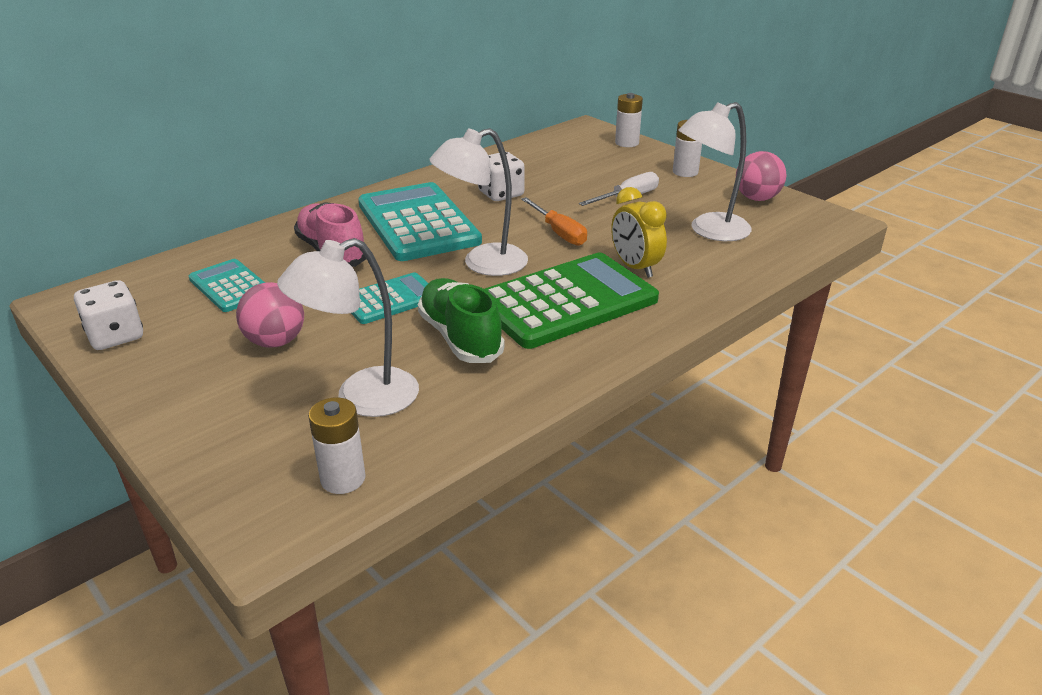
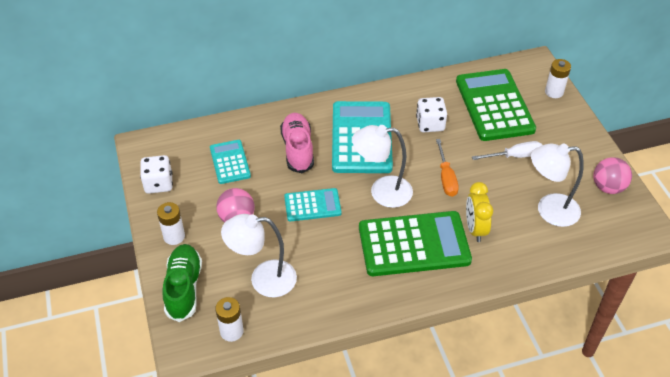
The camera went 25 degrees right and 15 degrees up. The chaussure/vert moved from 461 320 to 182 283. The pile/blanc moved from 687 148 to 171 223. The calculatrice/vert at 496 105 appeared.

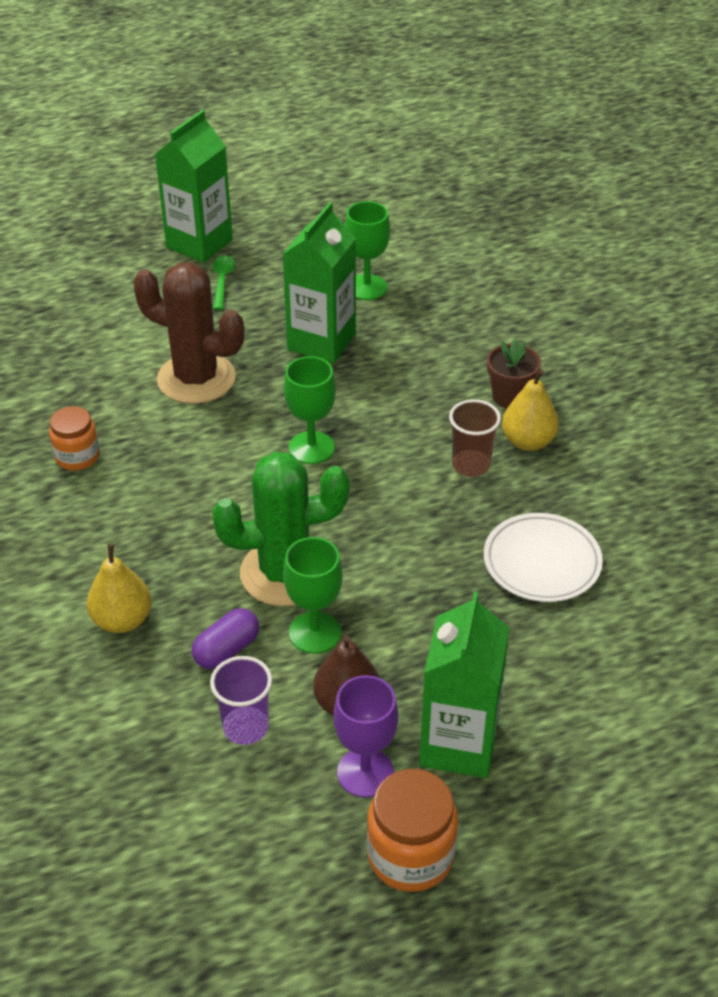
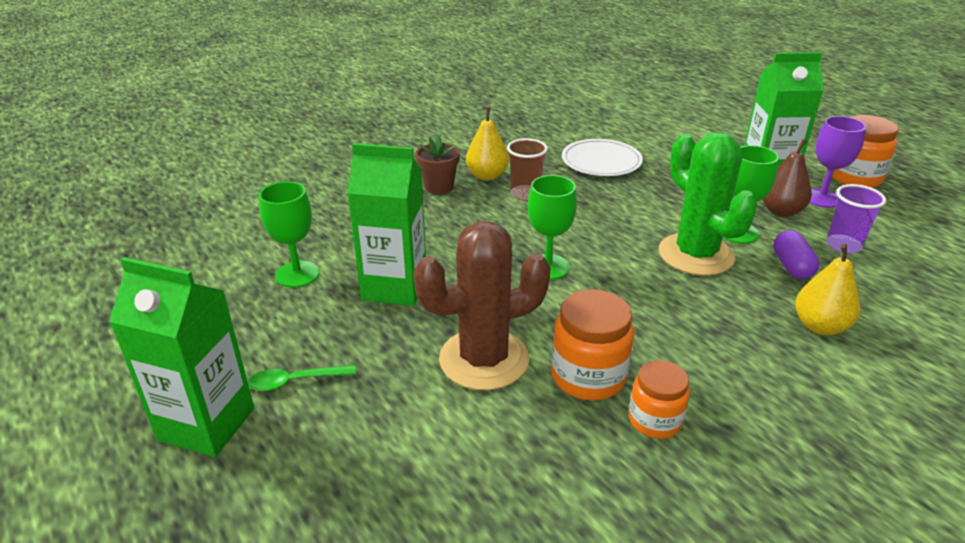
The camera went 105 degrees left and 10 degrees down. The cactus/marron at 188 333 turned 60 degrees clockwise. The gélule/violet at 225 638 turned 60 degrees clockwise. The bocal/orange at 592 345 appeared.

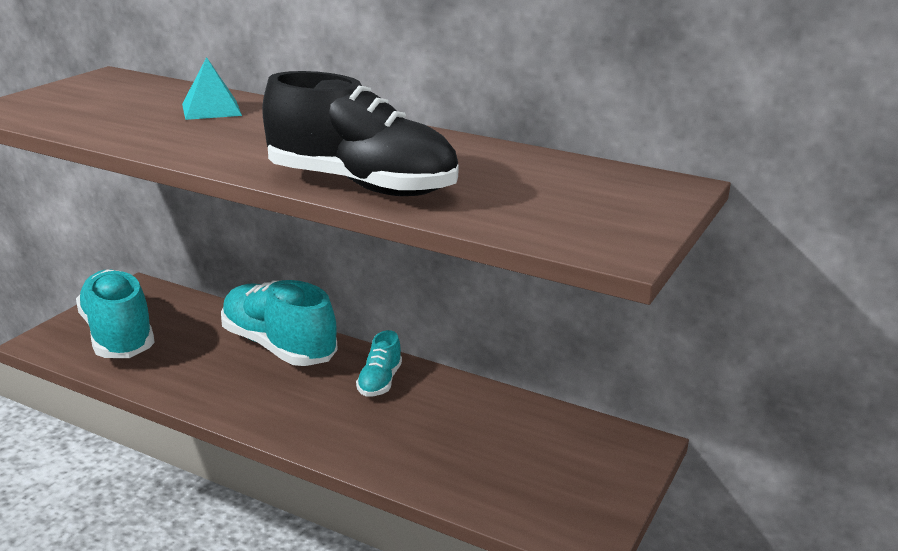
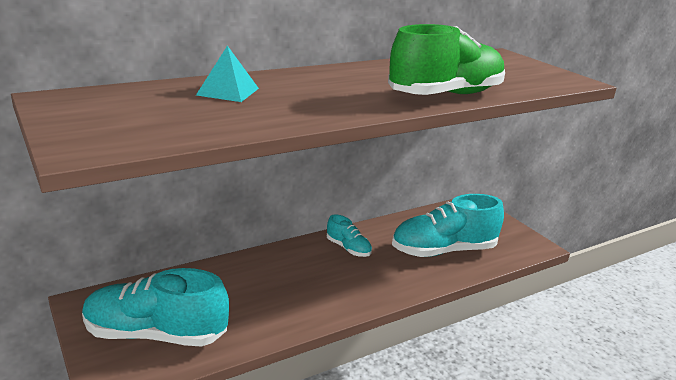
The camera went 60 degrees left and 0 degrees up. The chaussure/turquoise moved from 279 323 to 448 225. The chaussure/noir at 360 133 became the chaussure/vert at 446 59.

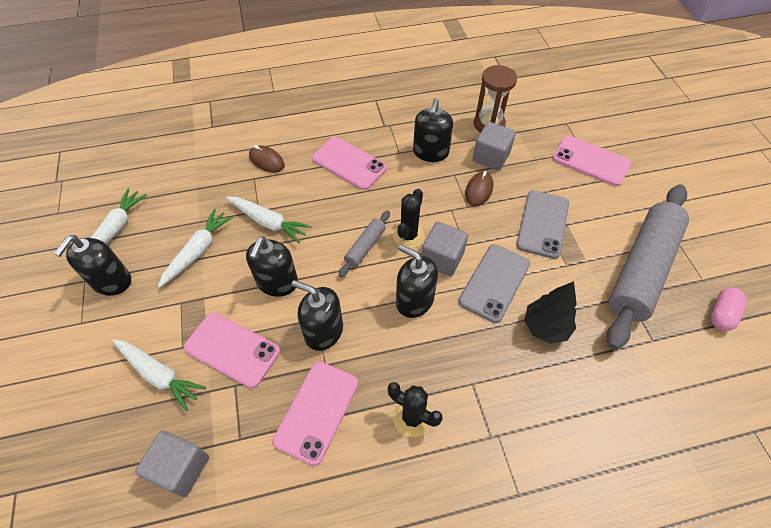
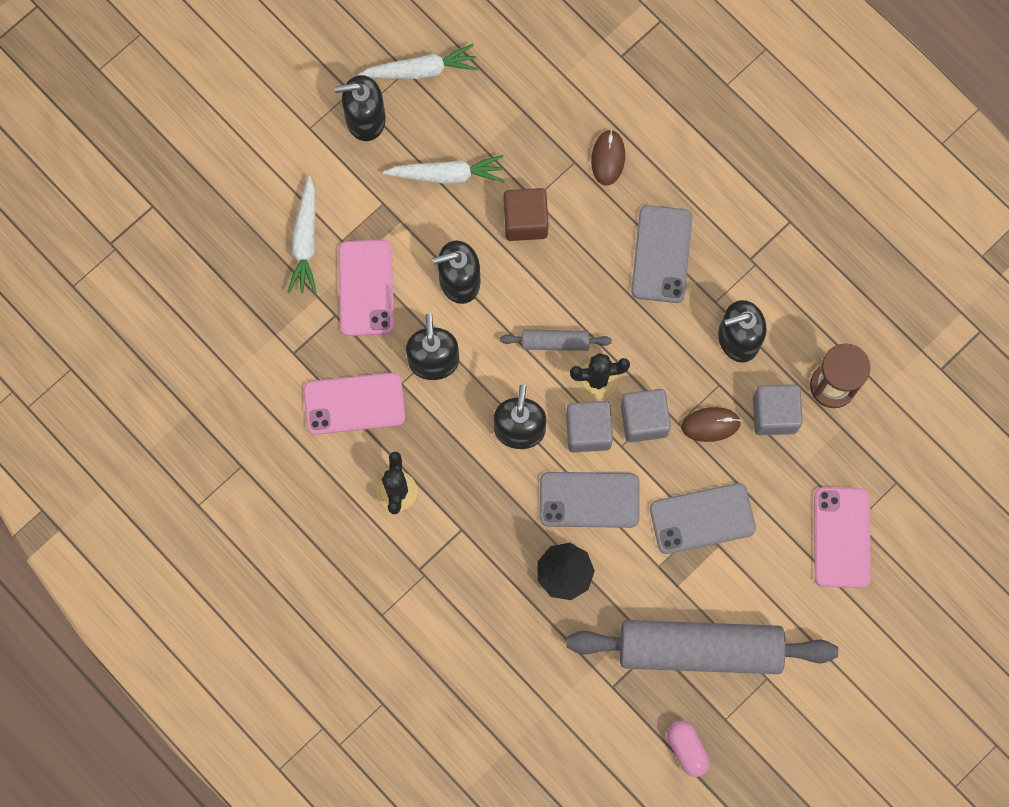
The camera went 60 degrees right and 20 degrees up. The cube/gris moved from 172 464 to 646 415. The carotte/blanc at 268 220 was replaced by the cube/marron at 526 214. The téléphone/rose at 349 163 became the téléphone/gris at 662 254. The gélule/rose at 729 309 turned 60 degrees clockwise.

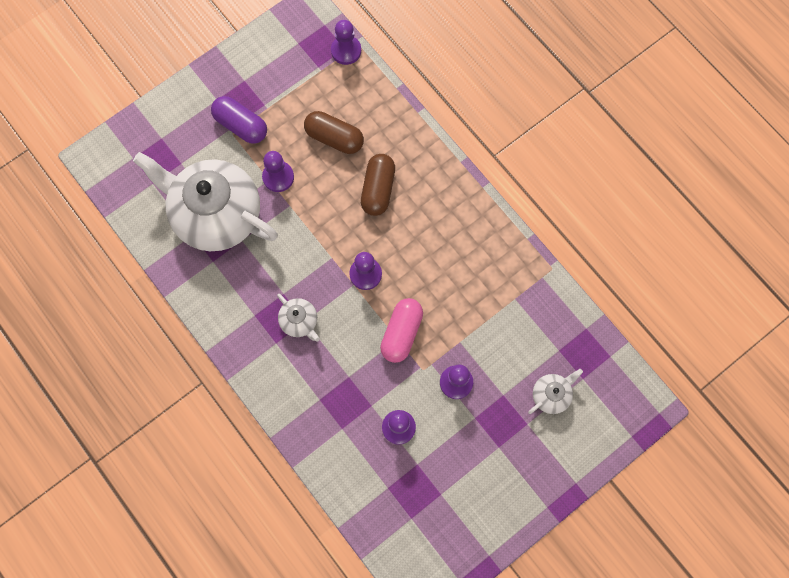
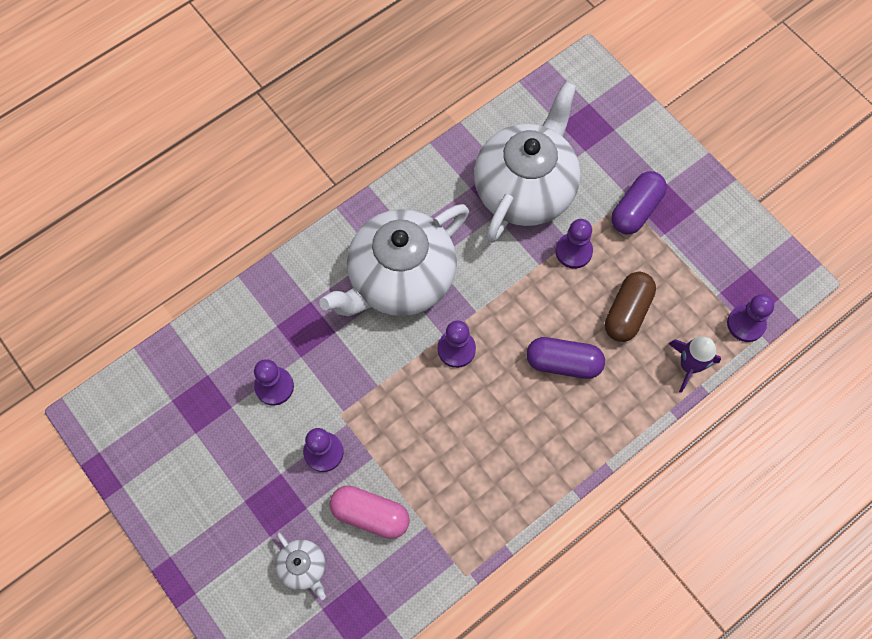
The camera went 90 degrees right and 5 degrees down. The théière/blanc at 298 318 changed to 2.41 times the size. The gélule/marron at 378 185 became the gélule/violet at 565 358. The gélule/rose moved from 401 330 to 370 512. The fusée/violet at 695 364 appeared.

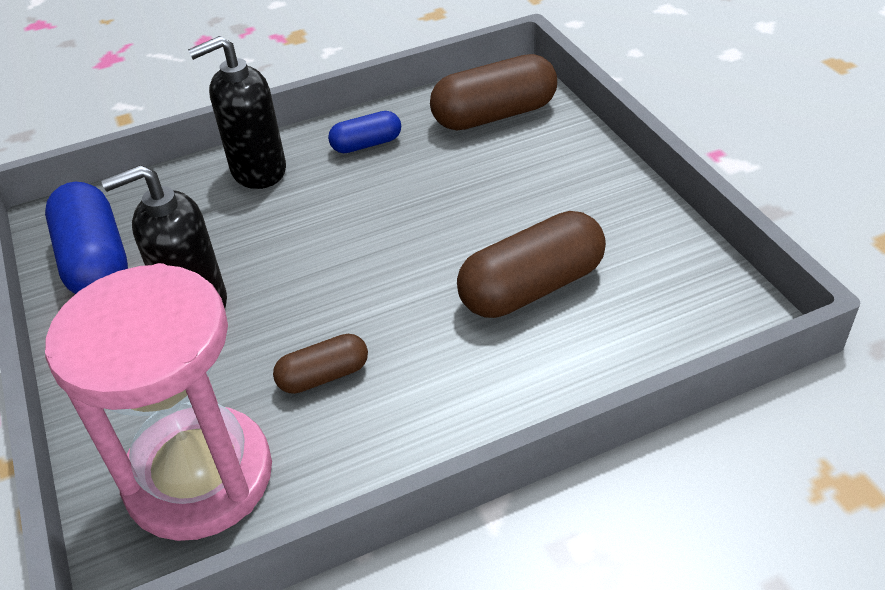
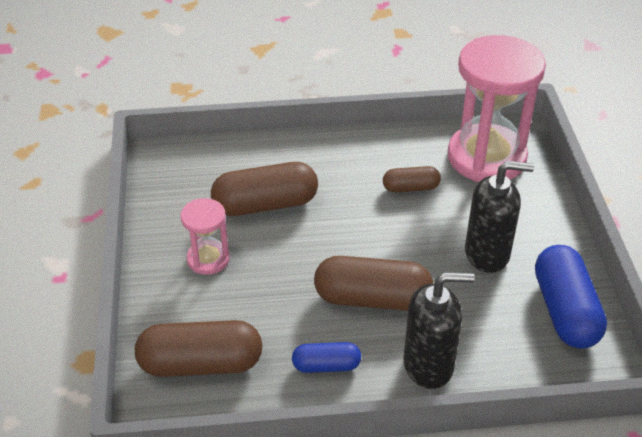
The camera went 165 degrees left and 0 degrees up. The sablier/rose at 205 236 appeared. The gélule/marron at 373 283 appeared.

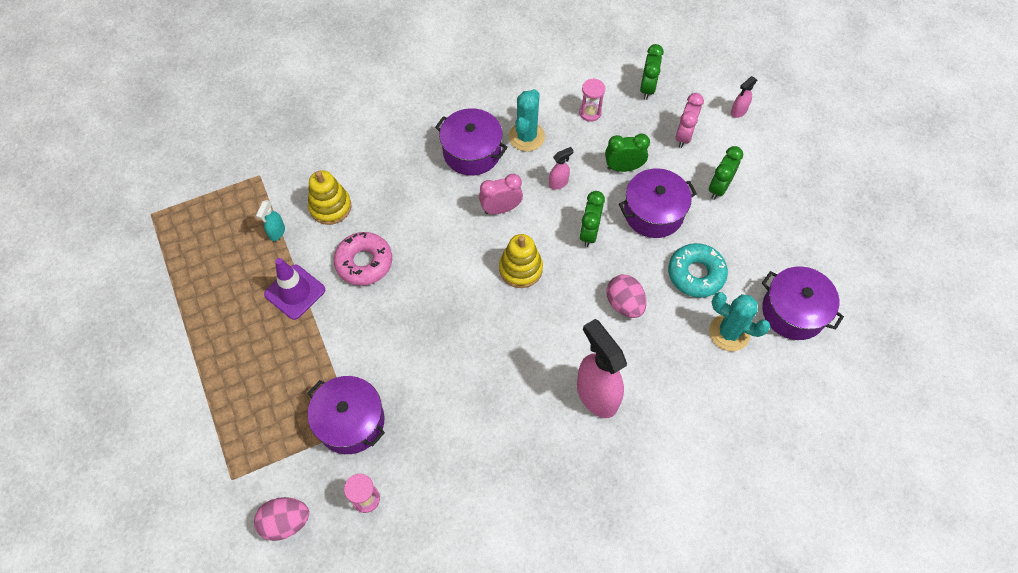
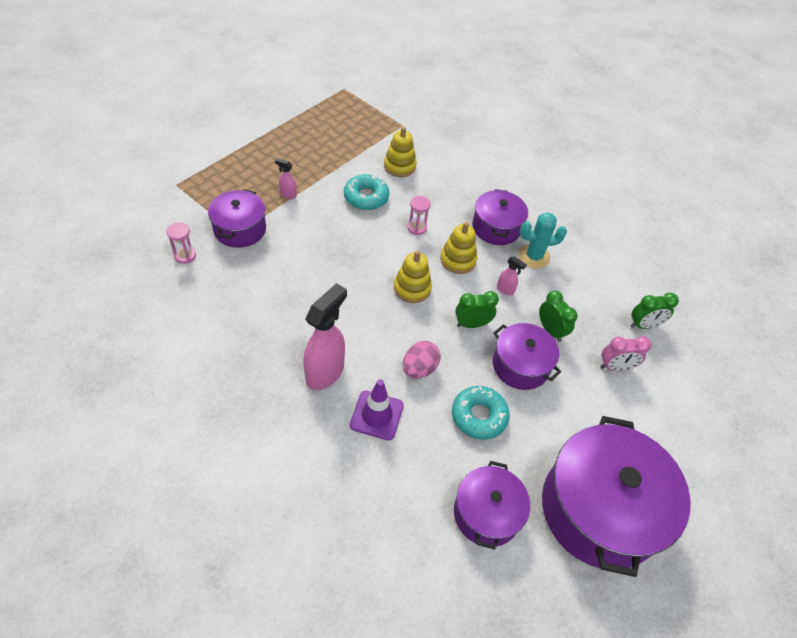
The camera went 60 degrees right and 10 degrees down. The œuf/rose at 281 519 disappeared. The vaporisateur/turquoise at 270 220 disappeared. The cône de chantier/violet moved from 294 289 to 377 409. The beignet/rose at 363 259 became the beignet/turquoise at 366 192. The réveil/rose at 501 194 was replaced by the jouet à empiler/jaune at 458 248. The sablier/rose moved from 592 100 to 419 215. The réveil/vert at 726 173 disappeared. The cactus/turquoise at 740 321 disappeared. The vaporisateur/rose moved from 744 97 to 286 178. The marmite/violet at 616 496 appeared.

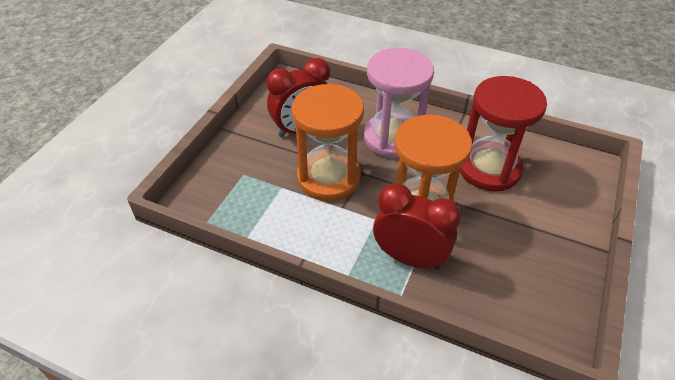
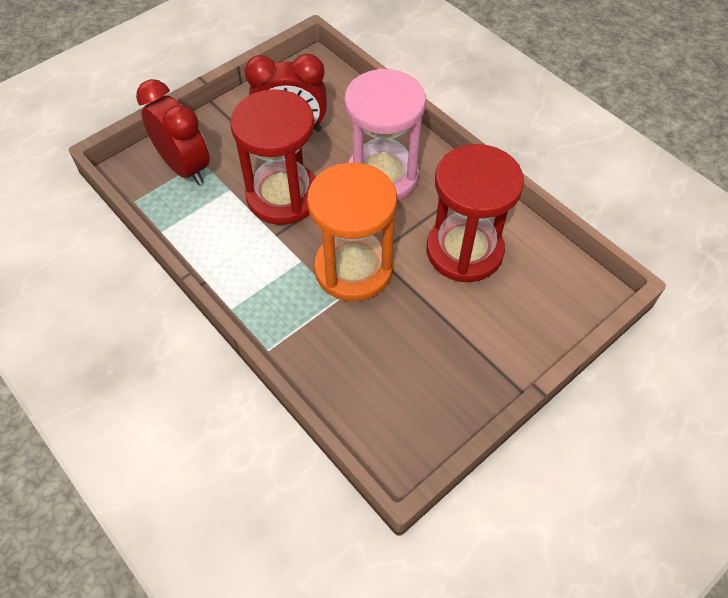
The camera went 25 degrees right and 10 degrees up. The sablier/orange at 328 142 became the sablier/rouge at 273 157. The réveil/rouge moved from 417 226 to 173 132.

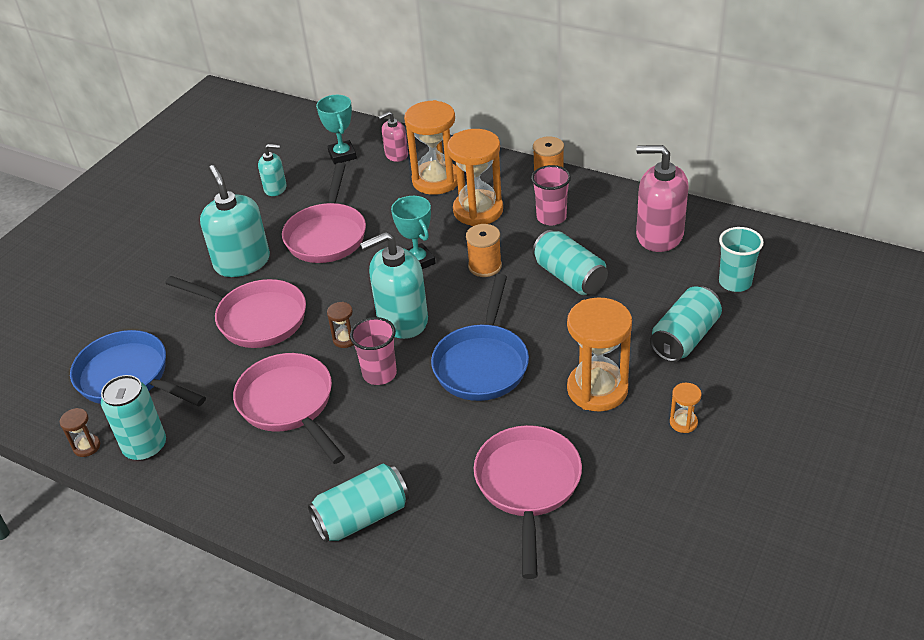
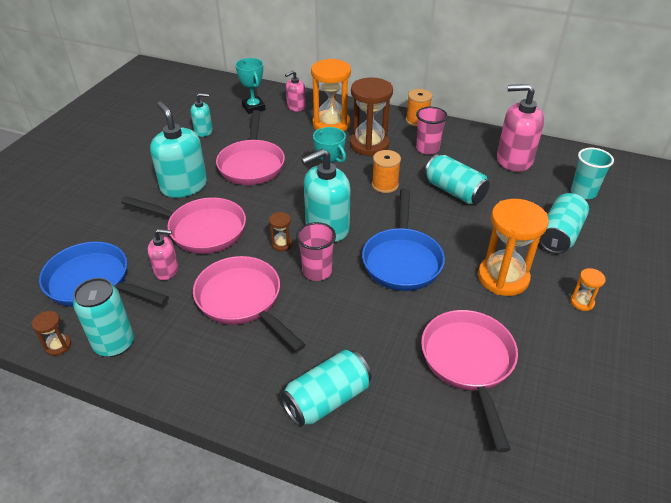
The camera went 10 degrees left and 0 degrees up. The sablier/orange at 475 177 became the sablier/marron at 371 116. The distributeur de savon/rose at 163 254 appeared.

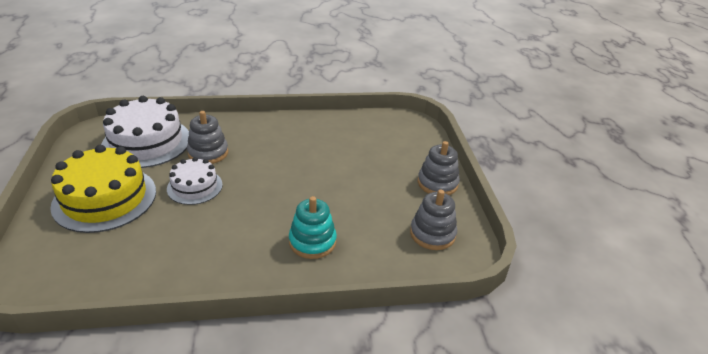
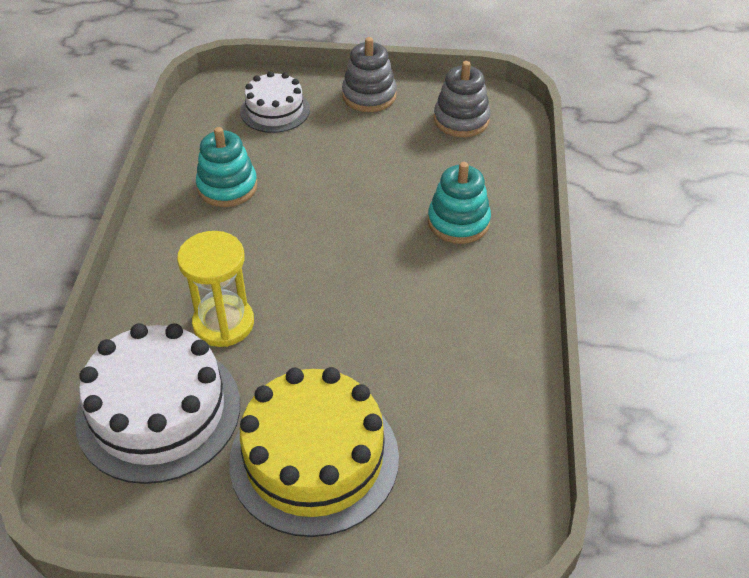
The camera went 75 degrees left and 10 degrees up. The gâteau/blanc moved from 195 181 to 275 102. The jouet à empiler/gris at 207 137 was replaced by the sablier/jaune at 215 289. The jouet à empiler/turquoise at 226 167 appeared.

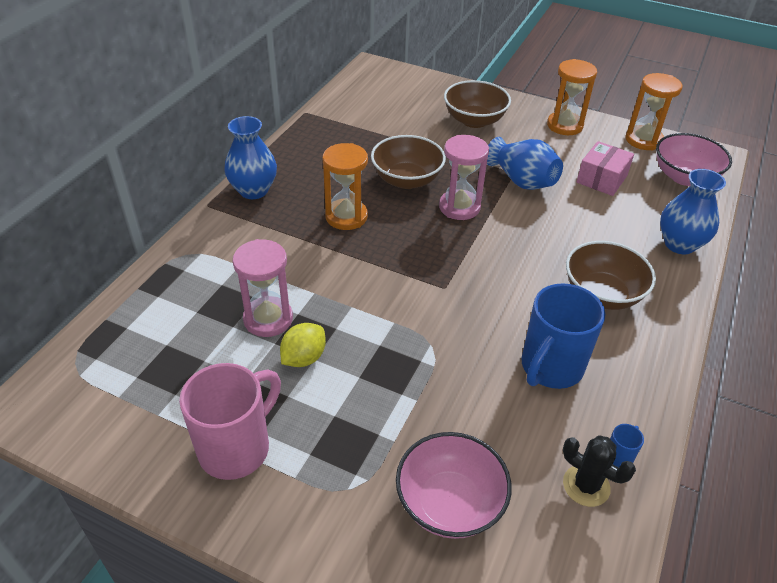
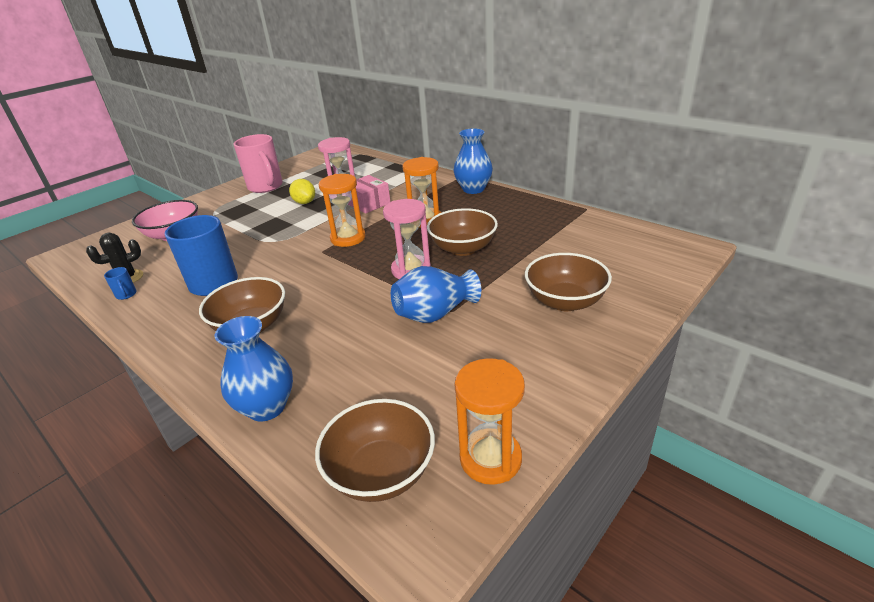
The camera went 110 degrees right and 10 degrees down. The sablier/orange moved from 572 97 to 342 210. The boîte/rose moved from 605 168 to 369 194. The bol/rose at 694 159 became the bol/marron at 375 450.

